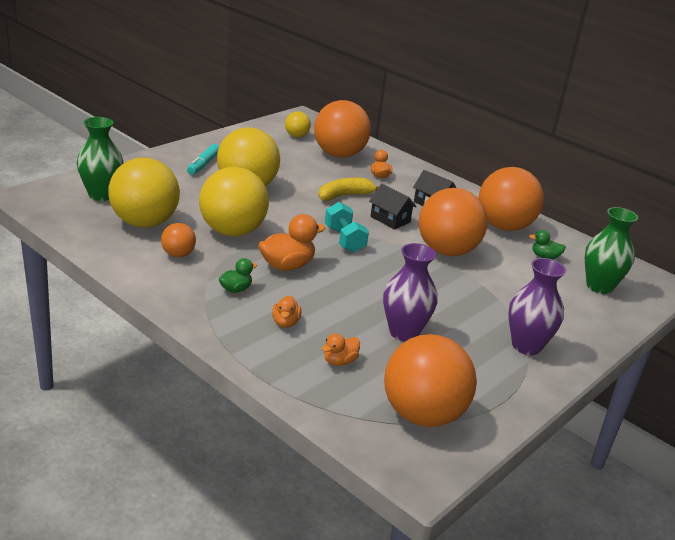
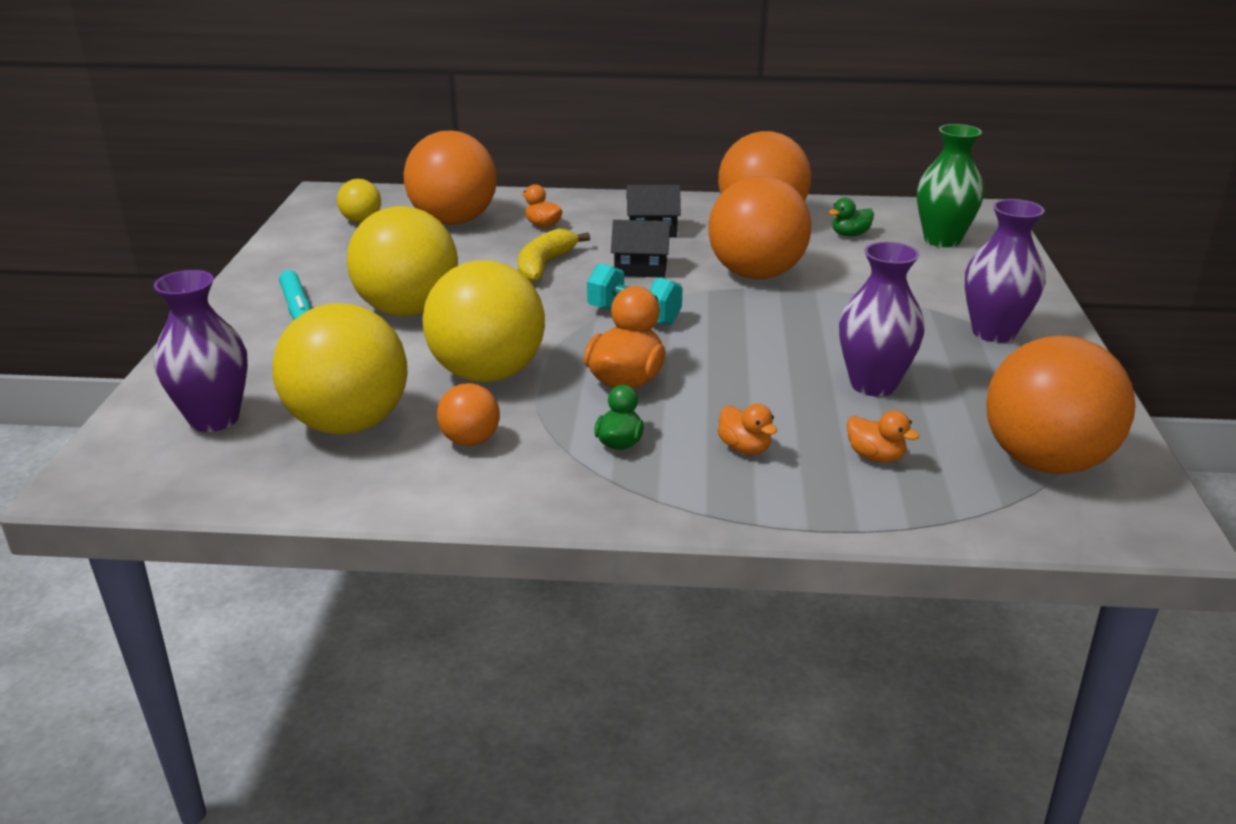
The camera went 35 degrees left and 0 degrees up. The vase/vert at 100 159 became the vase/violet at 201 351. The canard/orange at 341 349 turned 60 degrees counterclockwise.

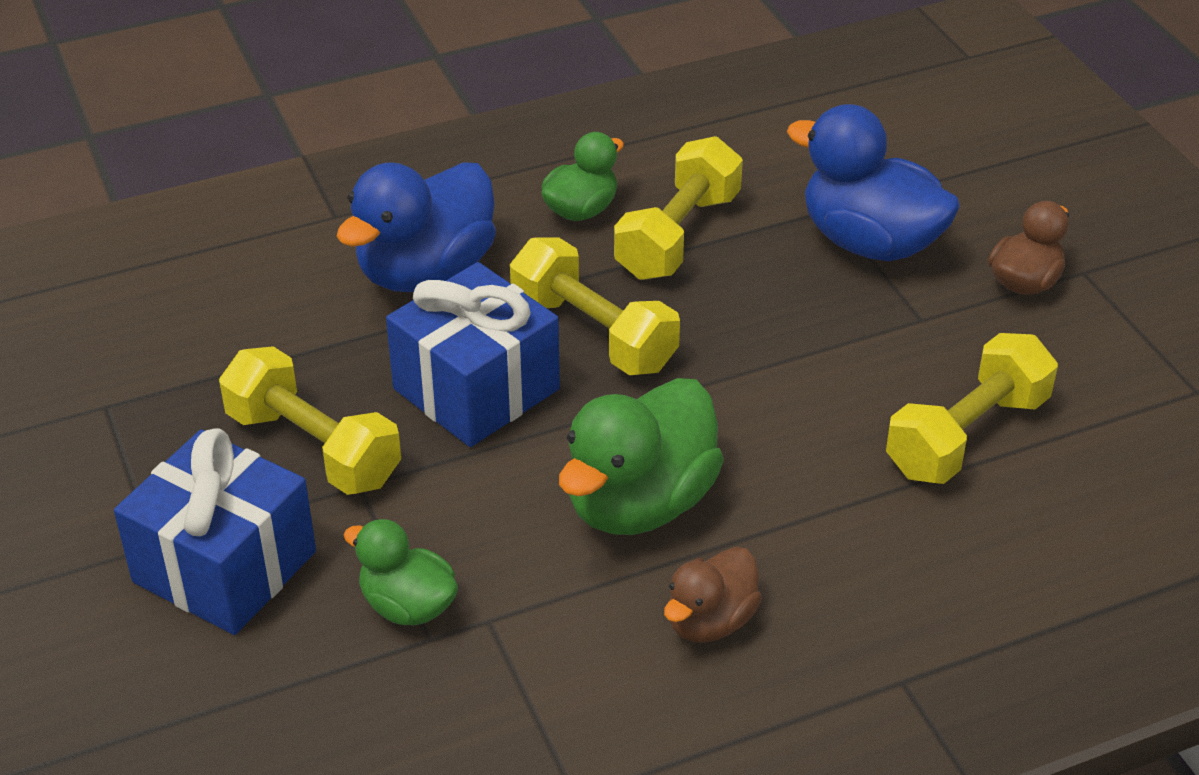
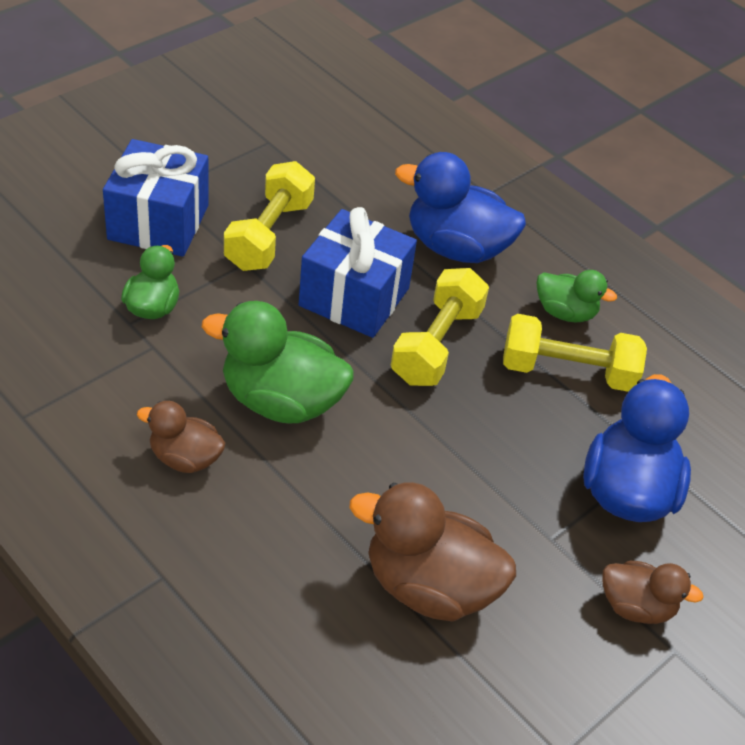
The camera went 65 degrees right and 5 degrees up. The haltère/jaune at 972 408 was replaced by the canard/marron at 433 552.

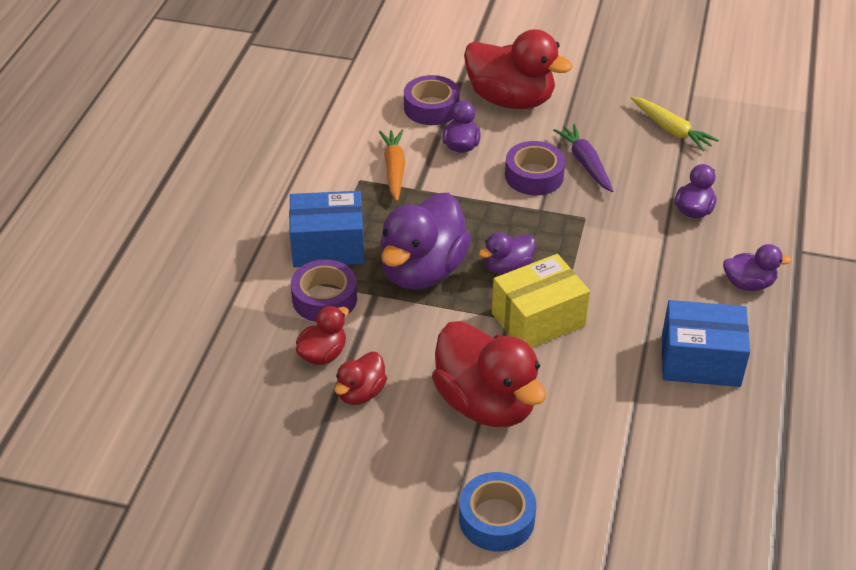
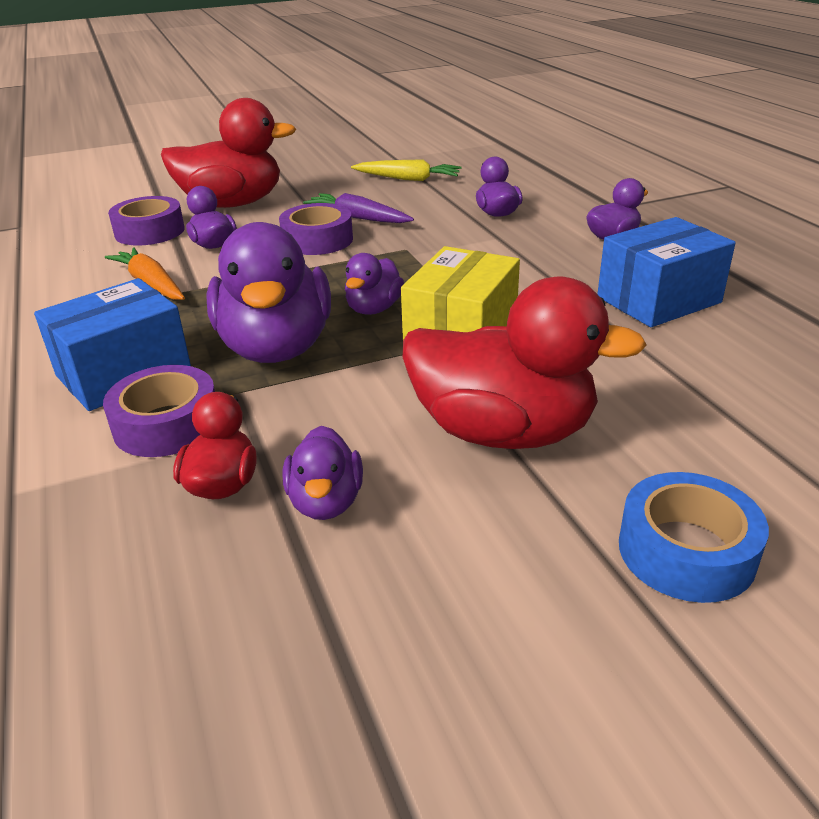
The camera went 35 degrees left and 10 degrees down. The canard/rouge at 360 378 became the canard/violet at 323 473.

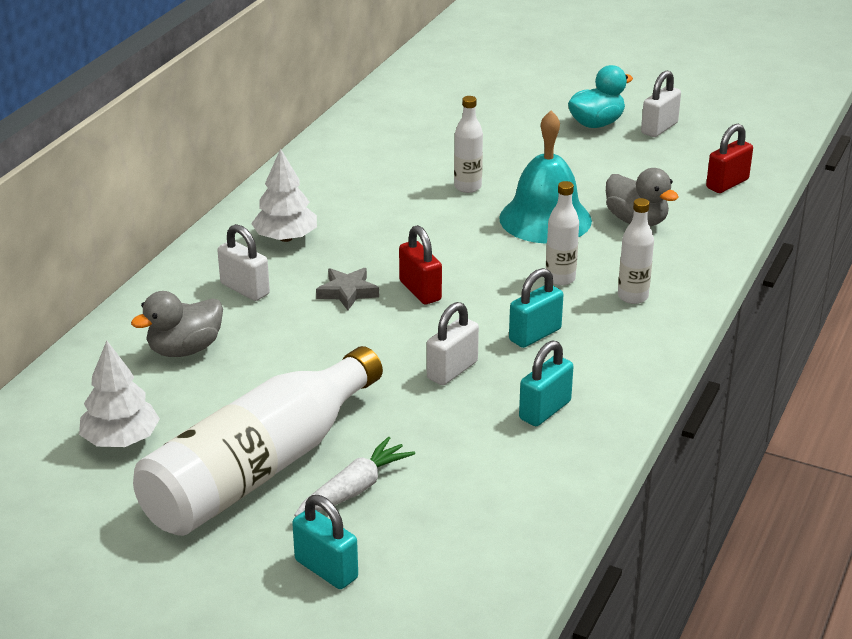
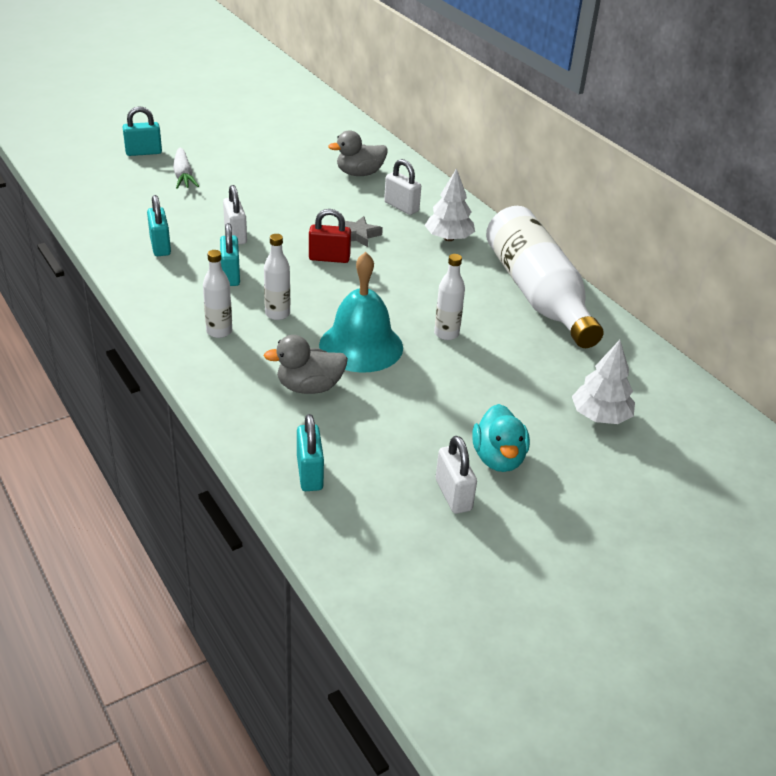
The camera went 120 degrees right and 5 degrees up. The arbre/blanc moved from 119 394 to 603 382. The canard/gris at 177 324 turned 105 degrees counterclockwise. The bouteille/blanc moved from 258 441 to 544 277. The cadenas/blanc at 243 262 turned 60 degrees clockwise. The cadenas/rouge at 729 158 became the cadenas/turquoise at 310 452.

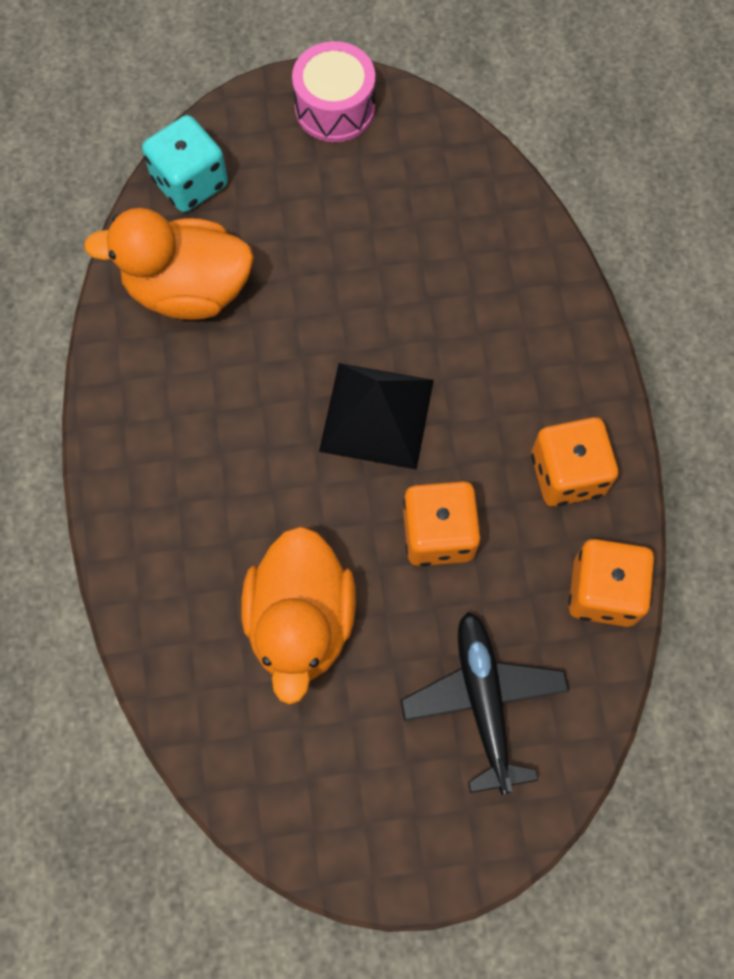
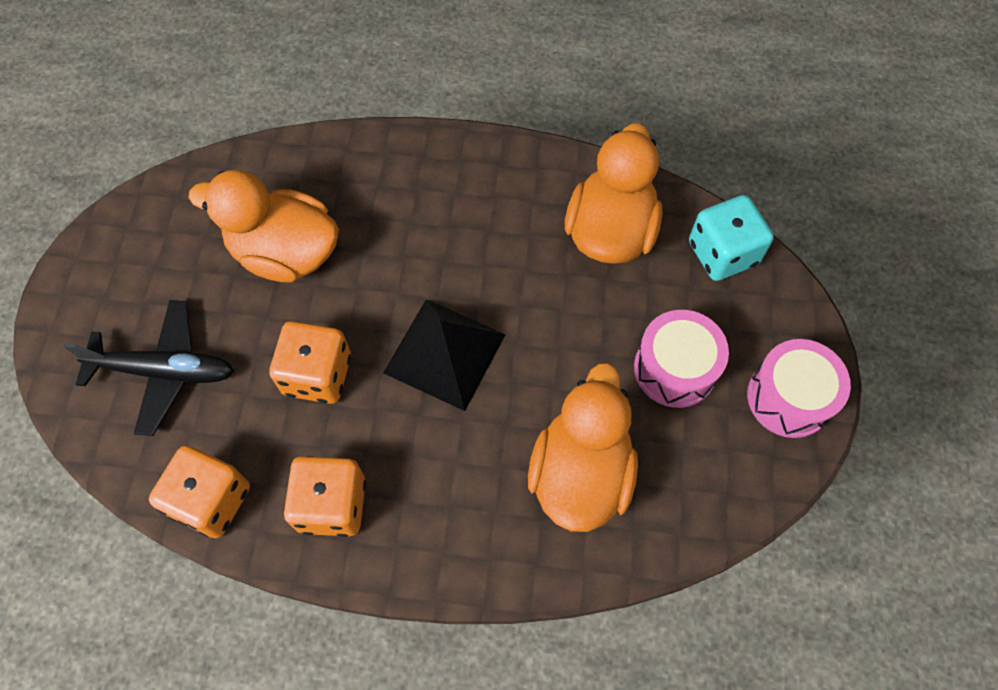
The camera went 105 degrees right and 5 degrees down. The canard/orange at 583 447 appeared. The tambour/rose at 681 359 appeared.

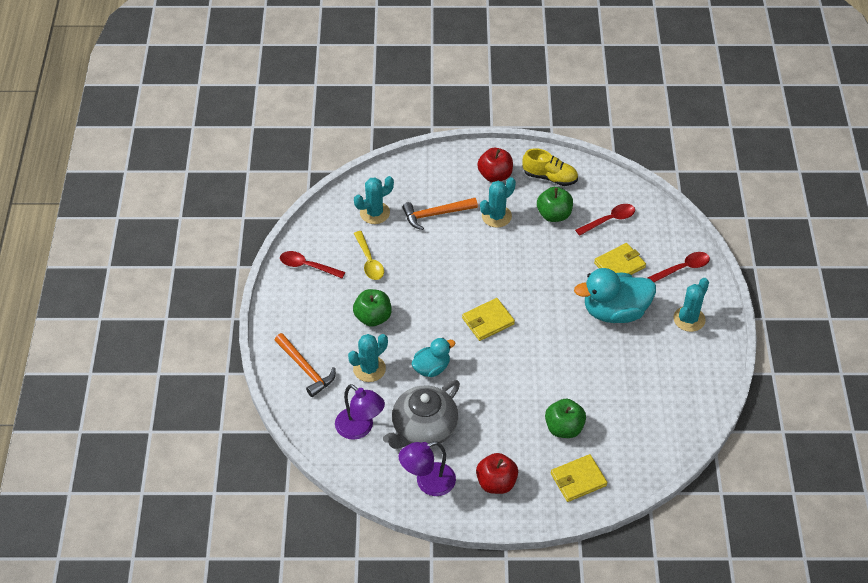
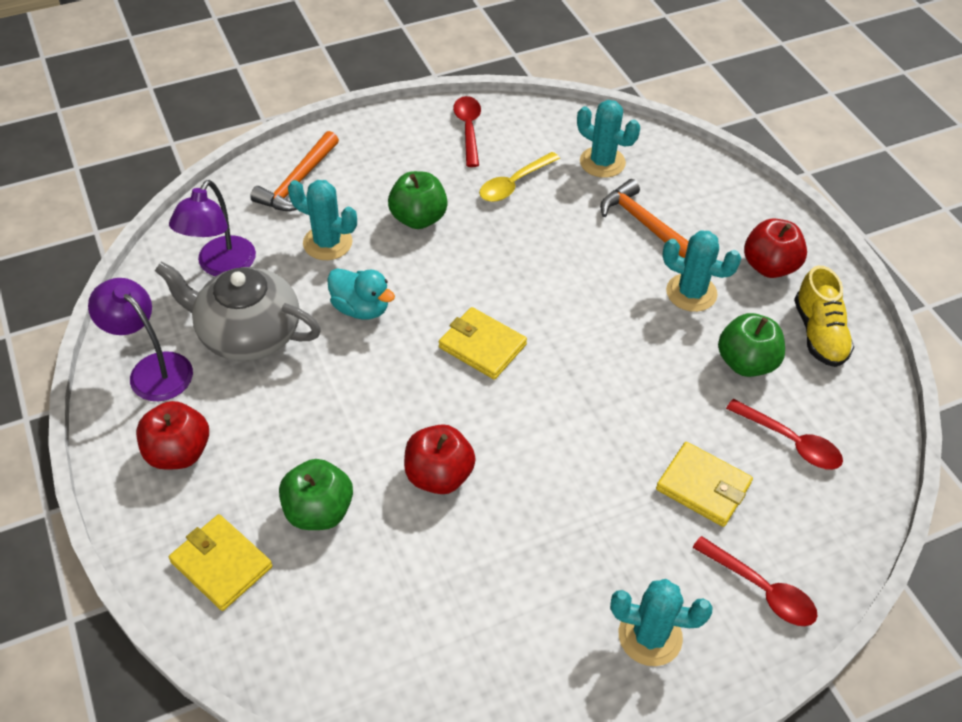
The camera went 65 degrees right and 0 degrees up. The canard/turquoise at 615 295 disappeared. The pomme/rouge at 440 459 appeared.

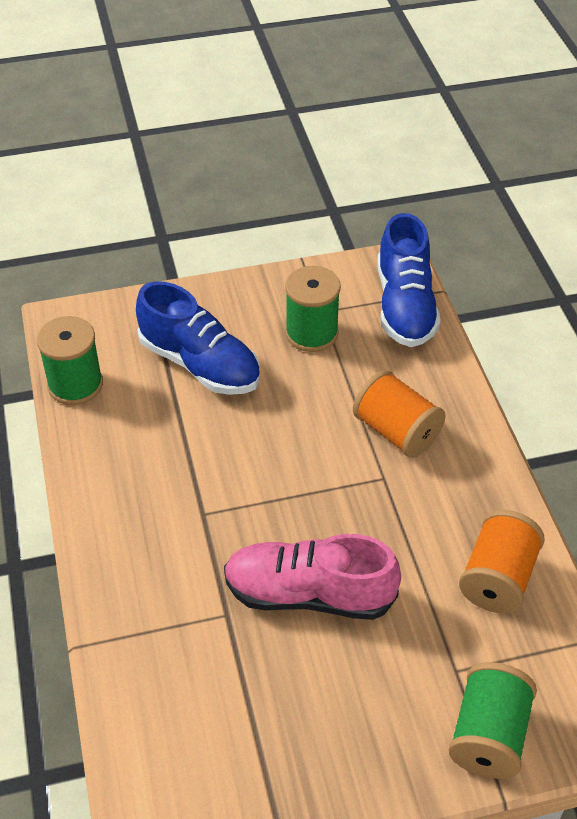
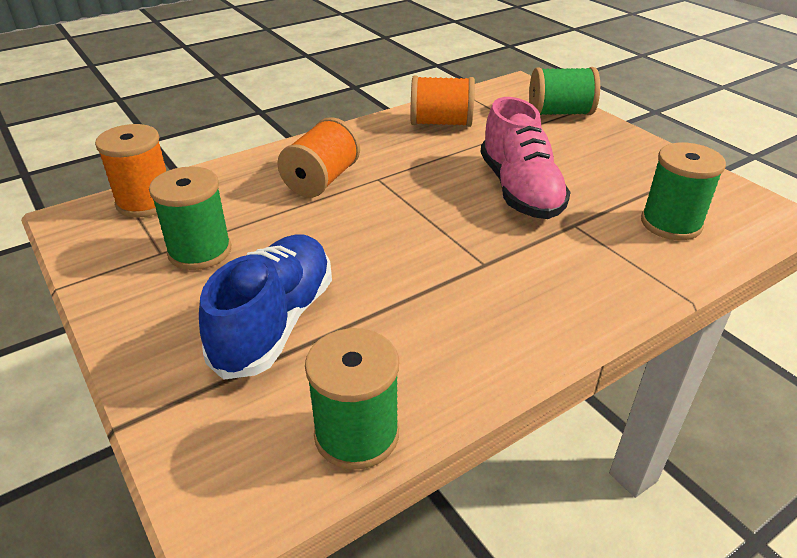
The camera went 110 degrees left and 10 degrees down. The chaussure/bleu at 408 280 was replaced by the bobine/orange at 130 171. The bobine/vert at 683 191 appeared.

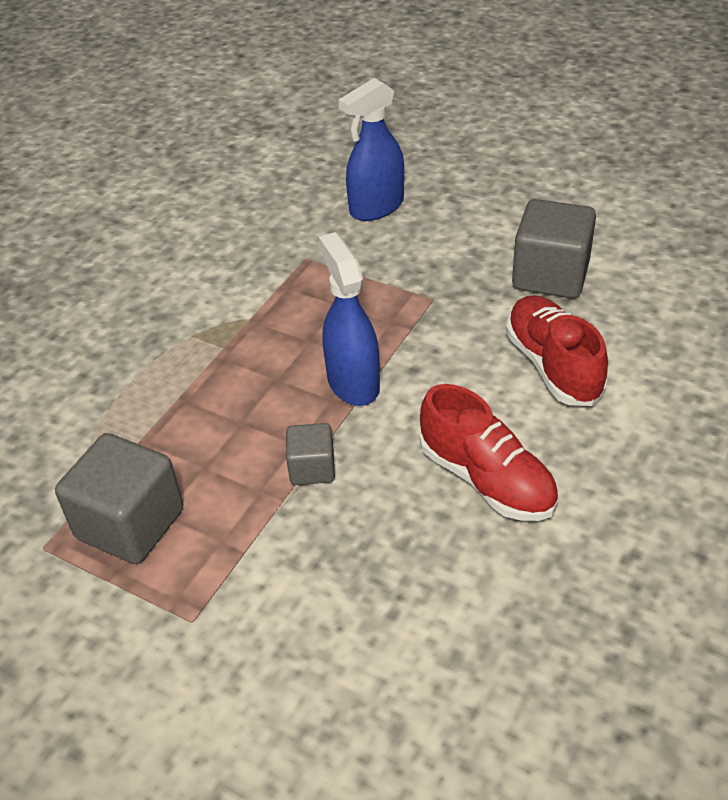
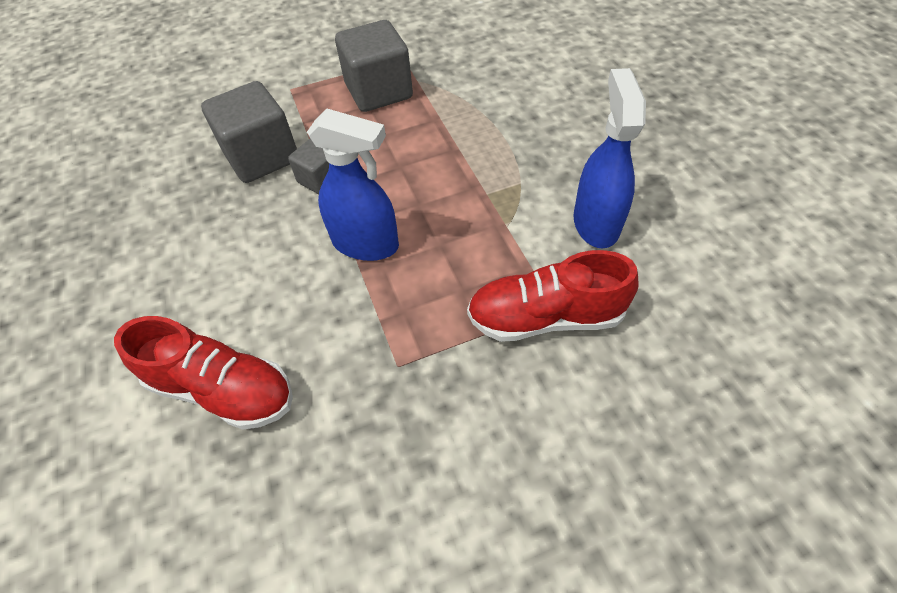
The camera went 130 degrees right and 10 degrees up. The vaporisateur/bleu moved from 371 149 to 609 158. The chaussure/rouge moved from 489 452 to 553 296. The cube/gris moved from 554 249 to 249 132.

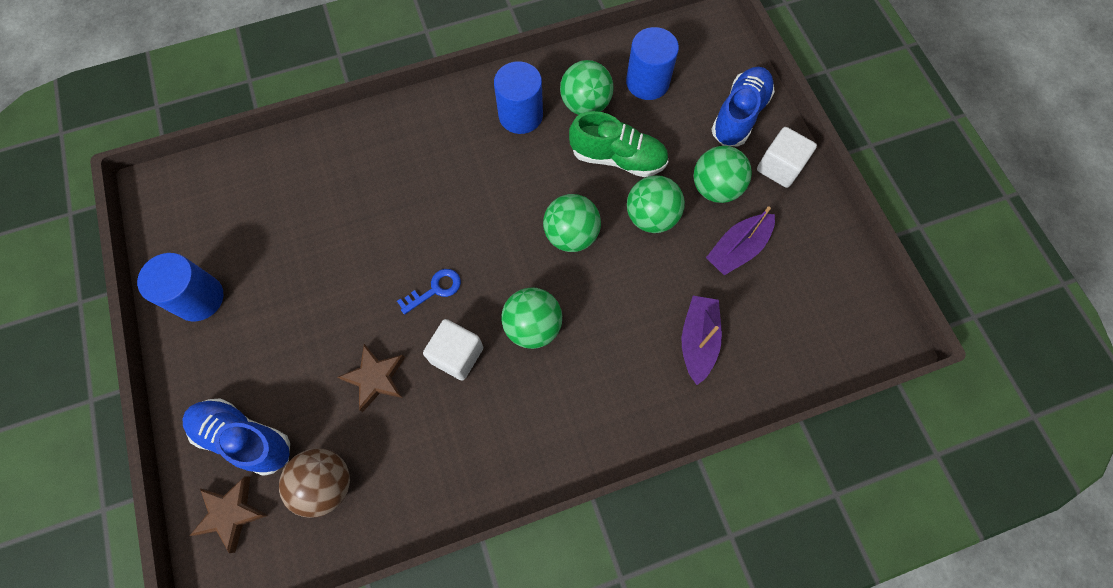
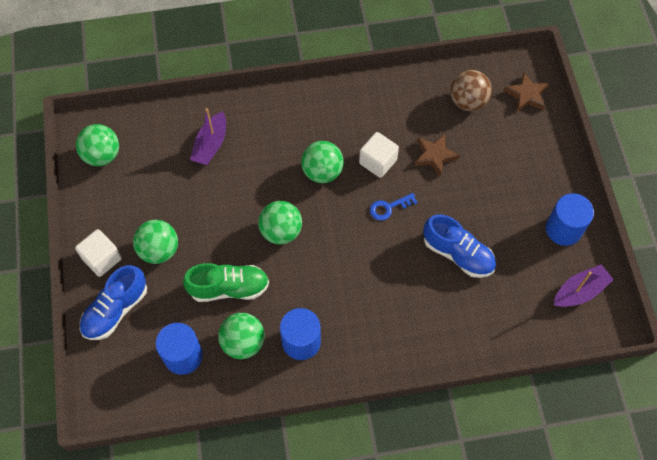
The camera went 170 degrees left and 5 degrees down. The chaussure/bleu moved from 236 437 to 459 246. The chaussure/vert at 619 144 turned 150 degrees clockwise. The balle/vert moved from 656 204 to 97 145. The bateau/violet moved from 740 241 to 584 285.

